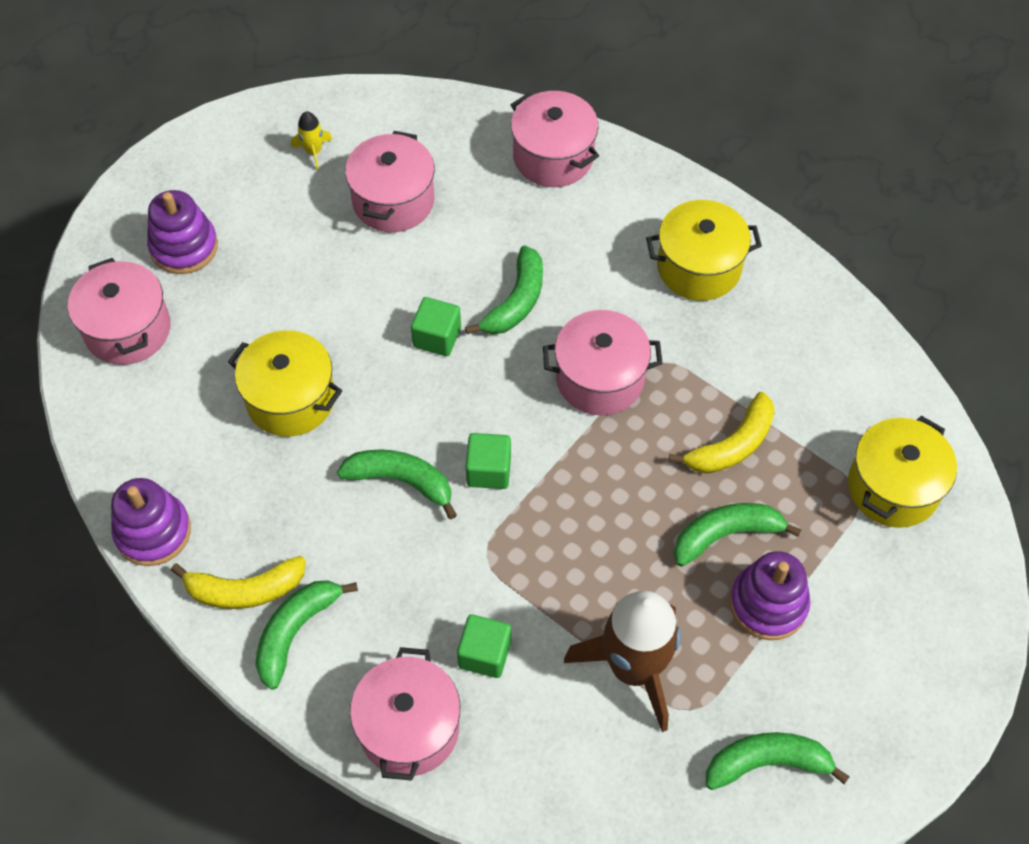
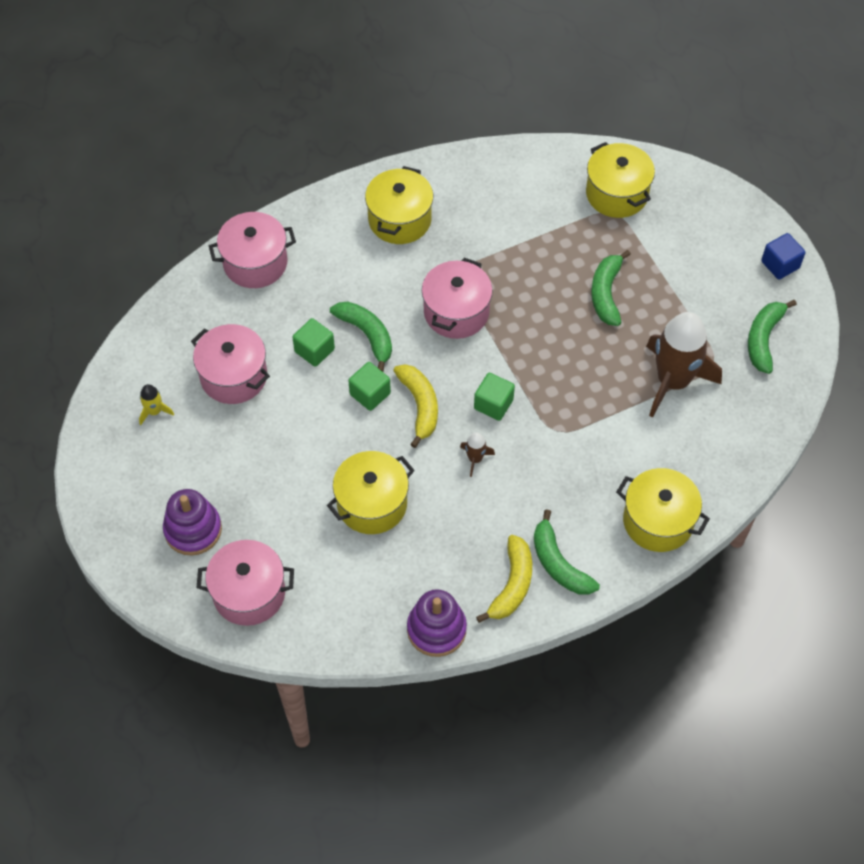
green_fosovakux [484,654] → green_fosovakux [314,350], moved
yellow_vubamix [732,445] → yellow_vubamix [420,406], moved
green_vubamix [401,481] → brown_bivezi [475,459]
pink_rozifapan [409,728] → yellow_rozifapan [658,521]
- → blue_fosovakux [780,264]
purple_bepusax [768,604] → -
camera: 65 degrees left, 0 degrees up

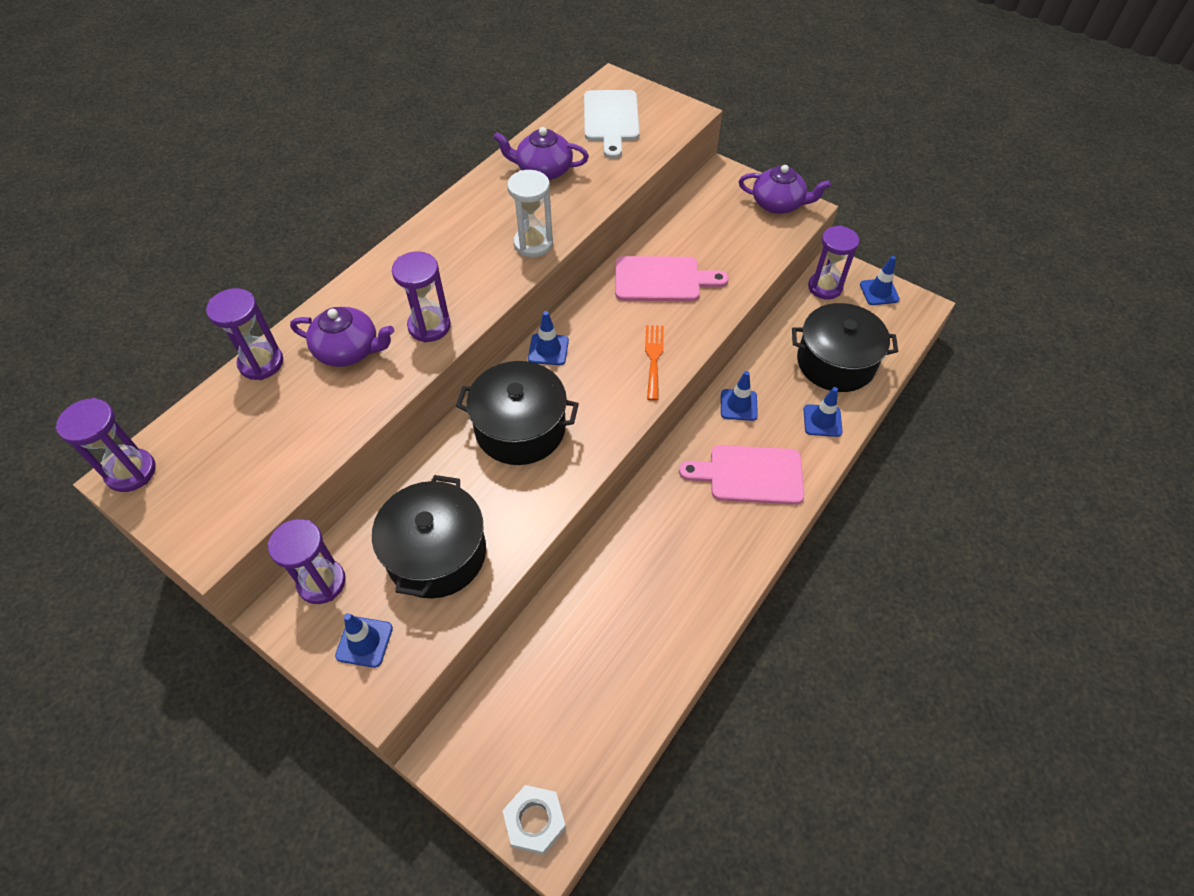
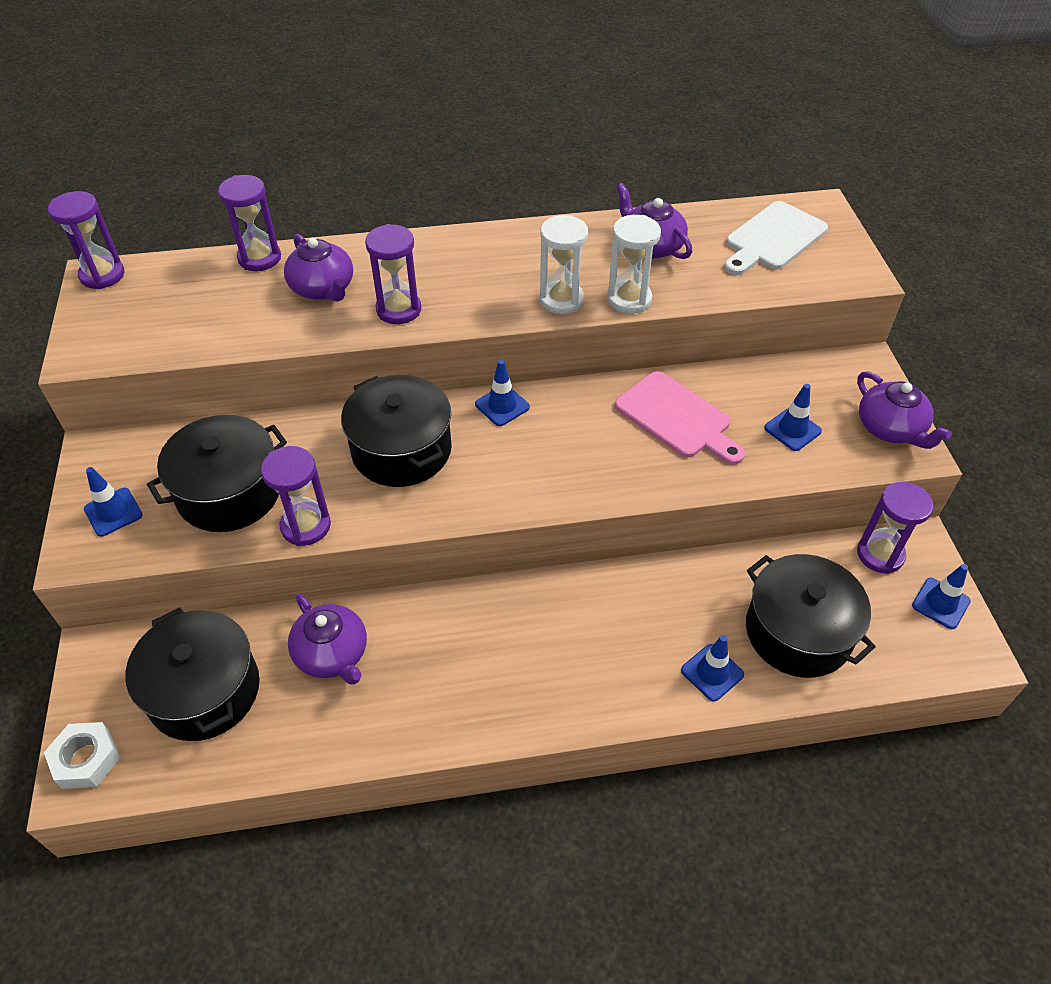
- → black_rozifapan [204,691]
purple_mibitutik [322,582] → purple_mibitutik [306,526], moved
- → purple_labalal [332,654]
- → white_mibitutik [629,299]
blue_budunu [738,405] → blue_budunu [792,429], moved
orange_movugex [653,358] → -
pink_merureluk [750,475] → -
camera: 45 degrees right, 5 degrees down

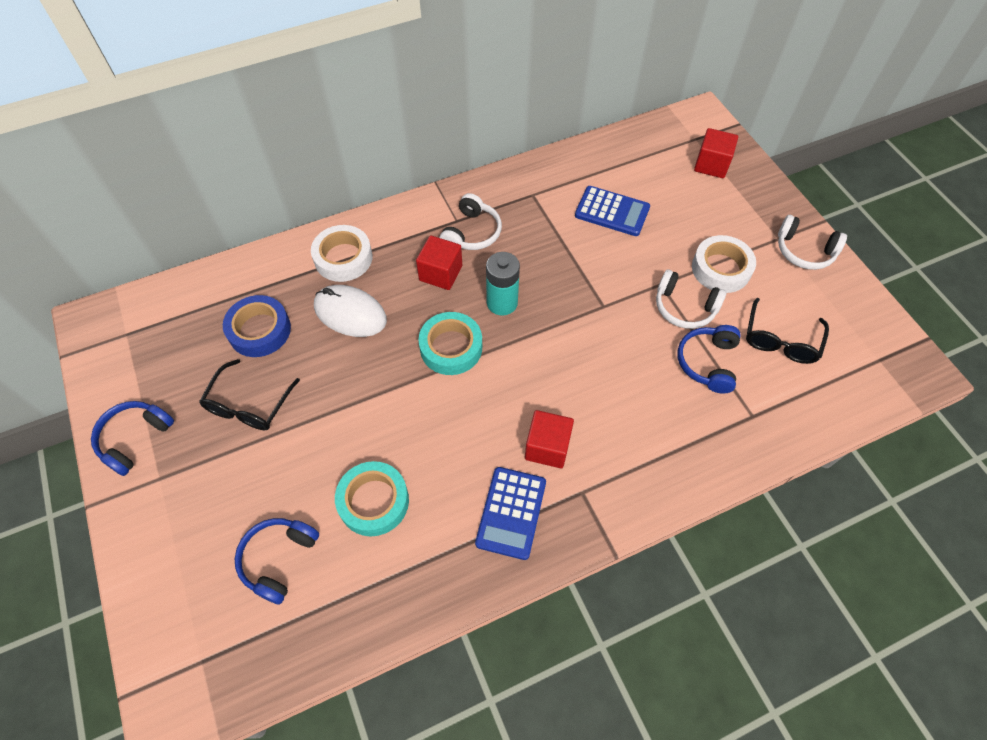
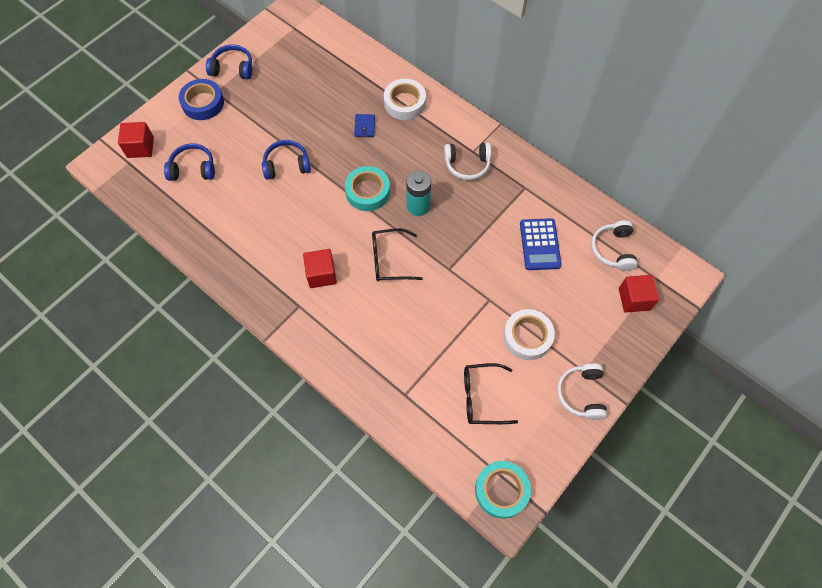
red_fosovakux [440,273] → red_fosovakux [140,147], moved
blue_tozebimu [259,330] → blue_tozebimu [203,103], moved
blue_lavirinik [707,362] → blue_lavirinik [287,165], moved
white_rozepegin [350,313] → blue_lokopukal [364,126]
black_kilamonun [248,405] → black_kilamonun [389,260], moved
turquoise_tozebimu [373,501] → turquoise_tozebimu [501,490], moved
white_lavirinik [684,307] → white_lavirinik [613,250], moved
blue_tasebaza [511,513] → -
camera: 65 degrees right, 5 degrees up

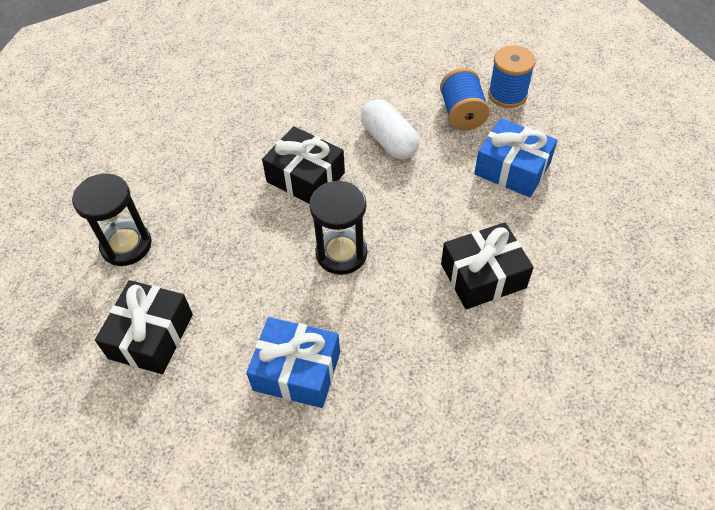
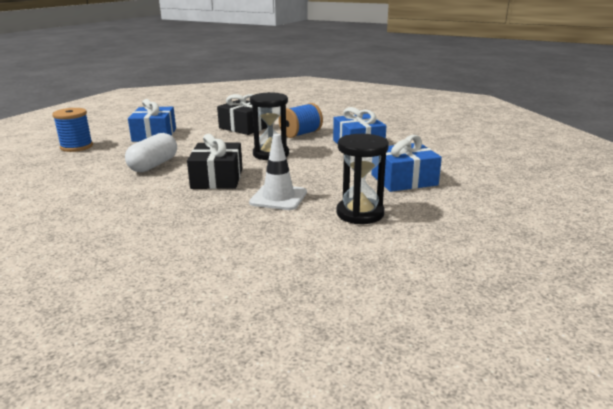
- → white_budunu [278,197]
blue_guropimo [462,114] → blue_guropimo [301,134], moved
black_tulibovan [151,336] → blue_tulibovan [404,180]
camera: 125 degrees left, 30 degrees down

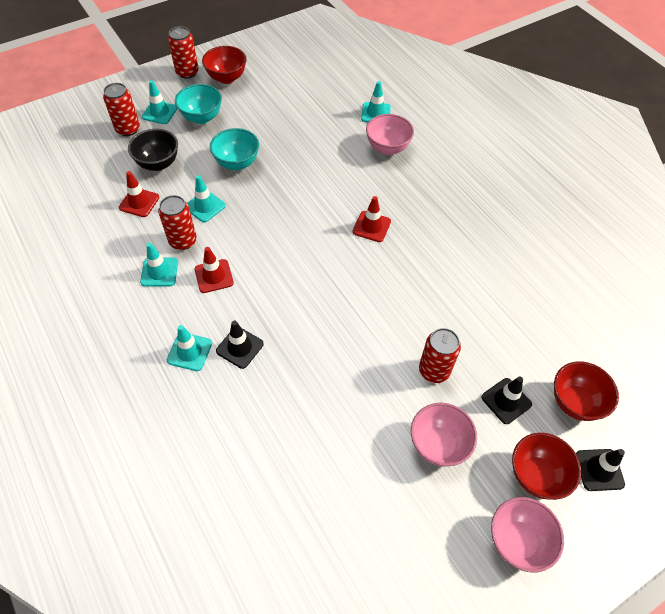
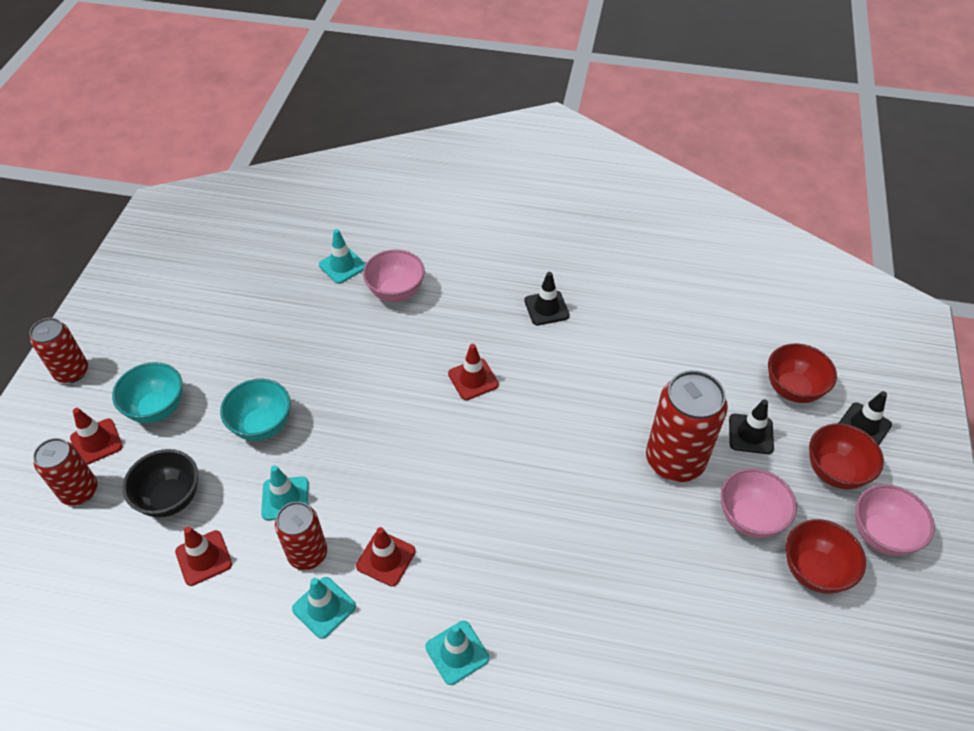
turquoise_budunu [159,112] → red_budunu [96,442]
black_budunu [239,347] → black_budunu [546,308], moved
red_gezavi [434,370] → red_gezavi [675,460], x1.62
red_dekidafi [227,78] → red_dekidafi [814,571], moved
camera: 45 degrees left, 5 degrees down

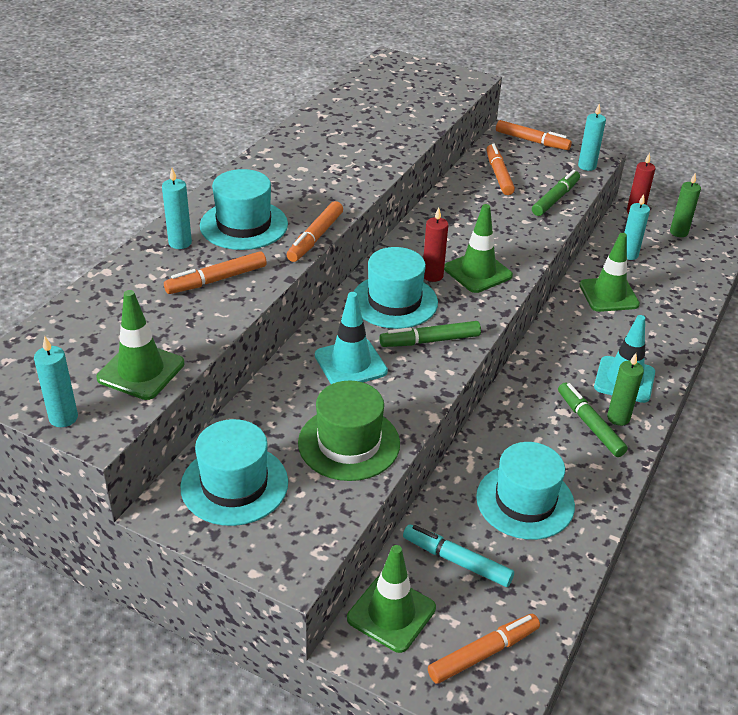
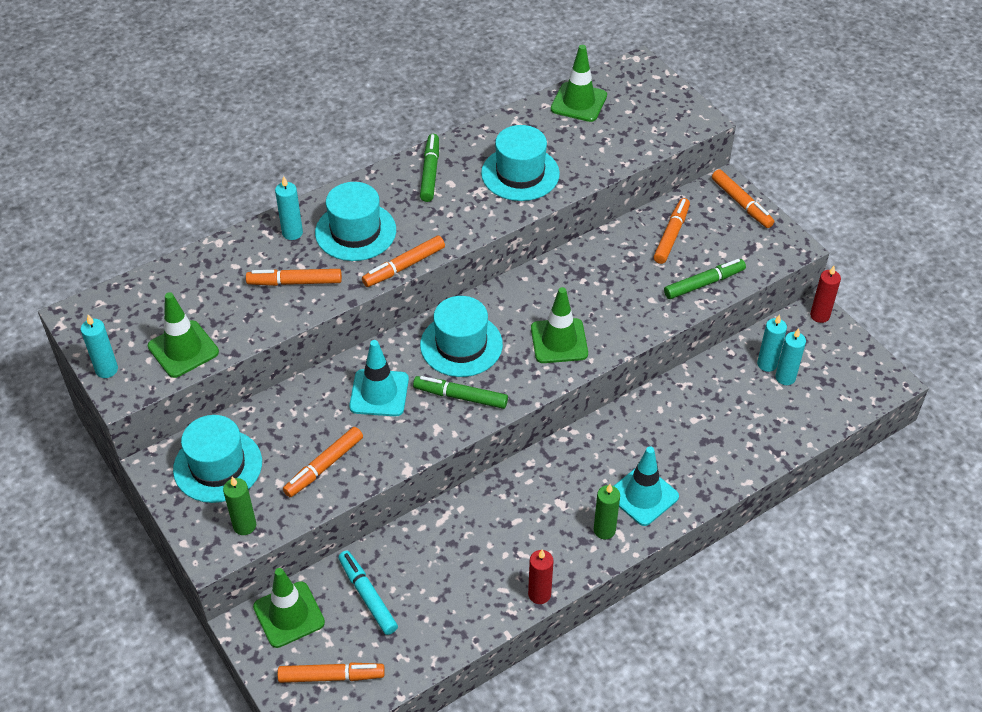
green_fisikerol [678,232] → green_fisikerol [244,525], moved
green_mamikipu [349,443] → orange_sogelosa [324,466]
green_sogelosa [590,425] → green_sogelosa [430,172], moved
turquoise_mamikipu [525,501] → turquoise_mamikipu [520,174], moved
red_fisikerol [432,276] → red_fisikerol [539,594], moved
green_budunu [609,295] → green_budunu [578,102], moved
turquoise_fisikerol [587,166] → turquoise_fisikerol [785,377], moved
camera: 30 degrees right, 10 degrees up

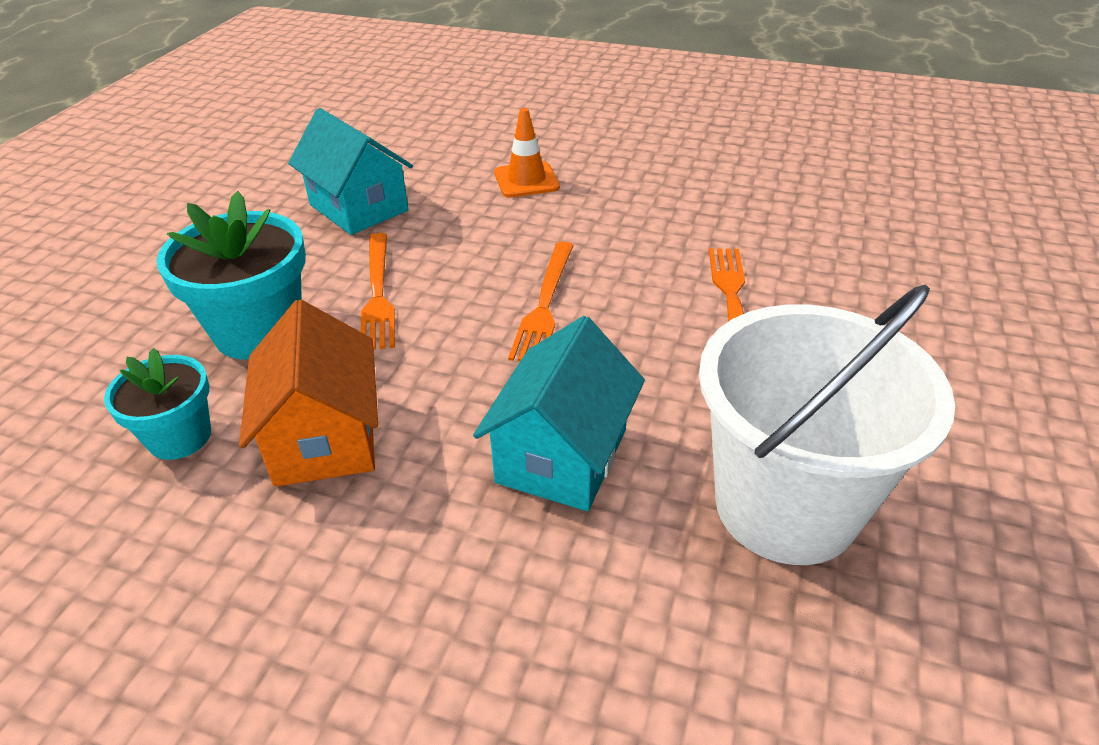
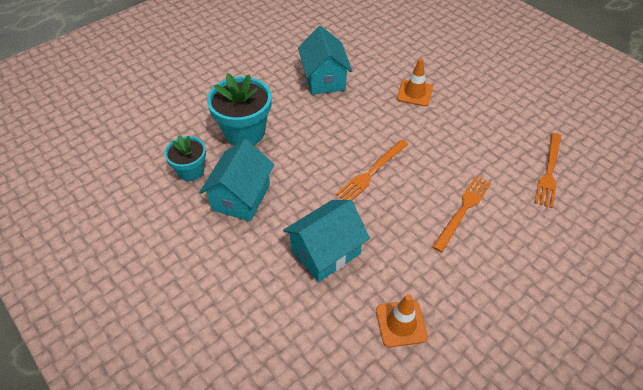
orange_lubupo [325,437] → turquoise_lubupo [241,197]
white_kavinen [785,506] → orange_budunu [401,323]
orange_movugex [378,293] → orange_movugex [549,171], moved
camera: 30 degrees right, 10 degrees up

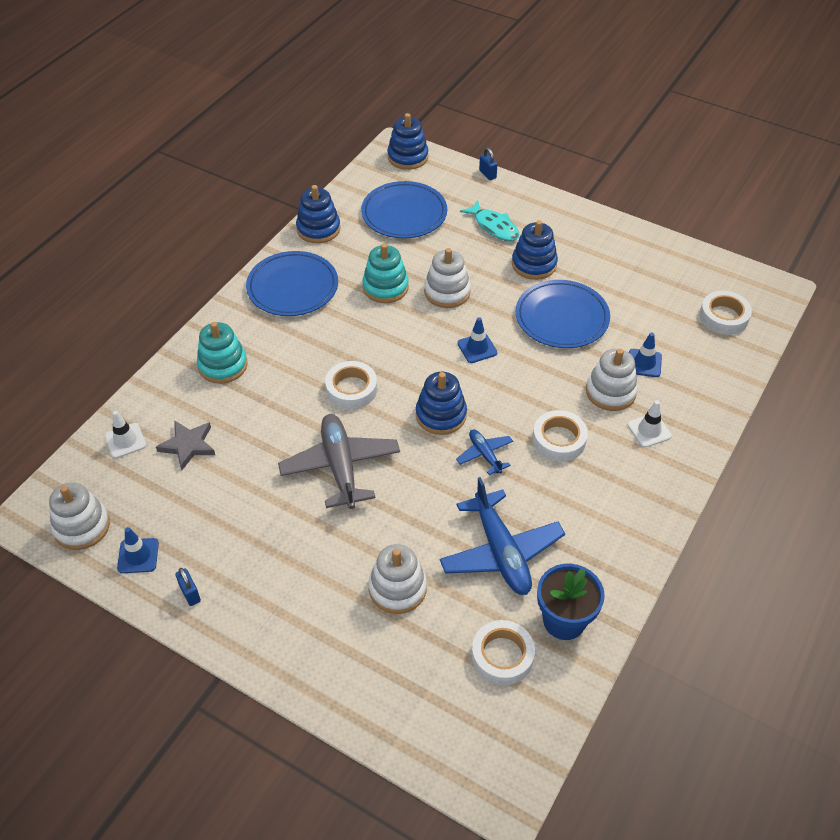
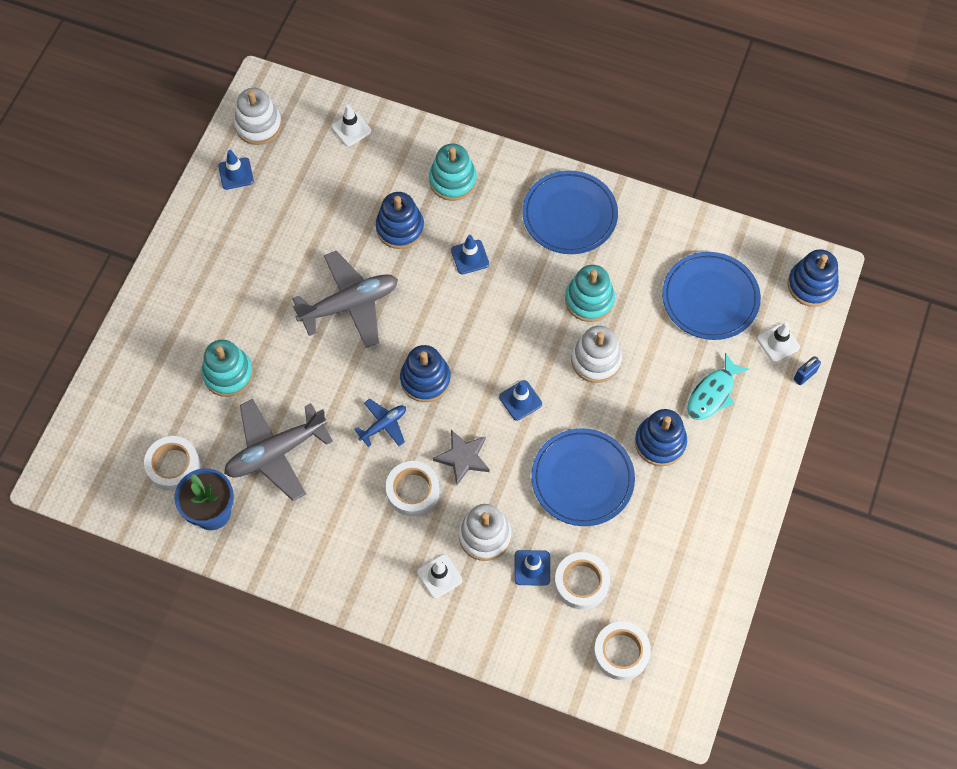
white_bepusax [397,588] → turquoise_bepusax [228,374]
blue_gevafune [501,552] → grey_gevafune [276,452]
blue_bepusax [318,229] → blue_bepusax [400,228], moved
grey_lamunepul [188,445] → grey_lamunepul [463,458], moved
- → blue_budunu [470,257]
white_tozebimu [351,389] → white_tozebimu [581,582], moved
- → white_budunu [778,343]
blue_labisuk [190,593] → -
camera: 80 degrees right, 15 degrees up

